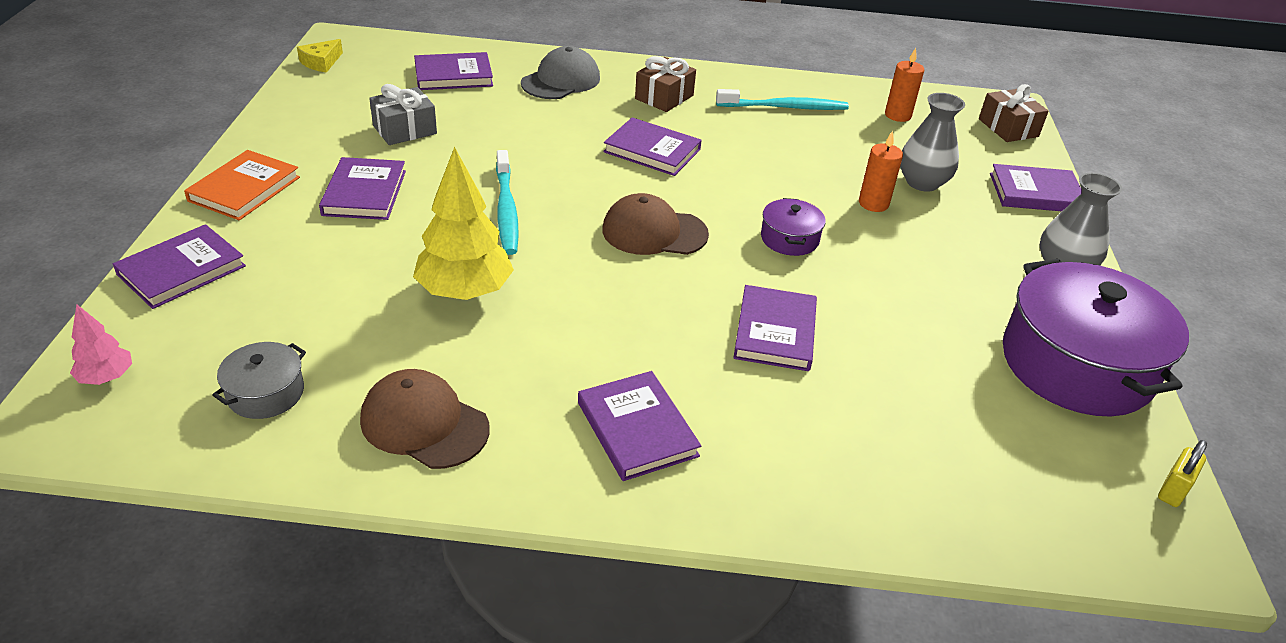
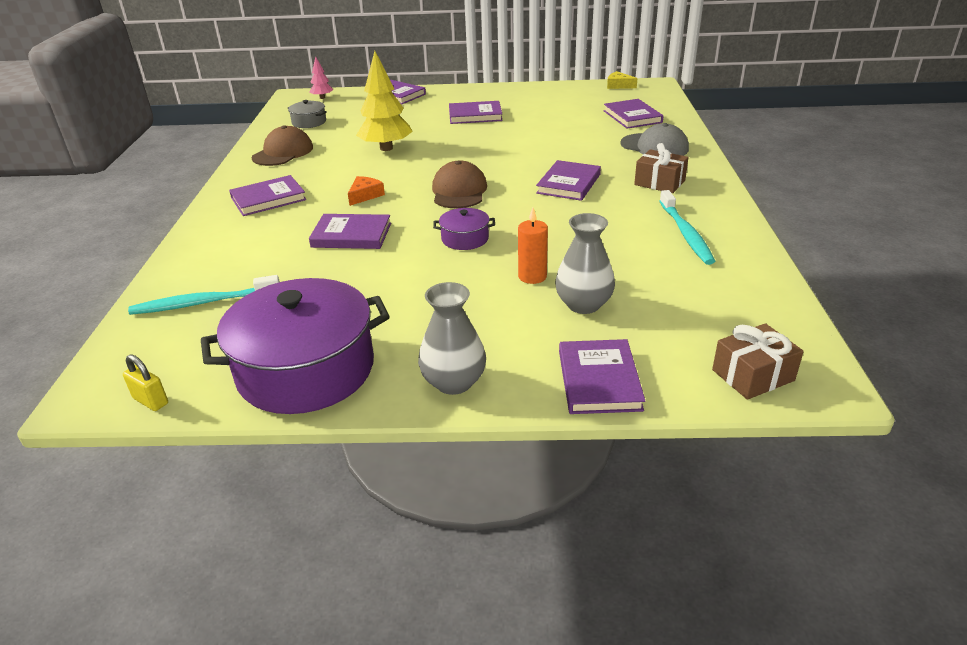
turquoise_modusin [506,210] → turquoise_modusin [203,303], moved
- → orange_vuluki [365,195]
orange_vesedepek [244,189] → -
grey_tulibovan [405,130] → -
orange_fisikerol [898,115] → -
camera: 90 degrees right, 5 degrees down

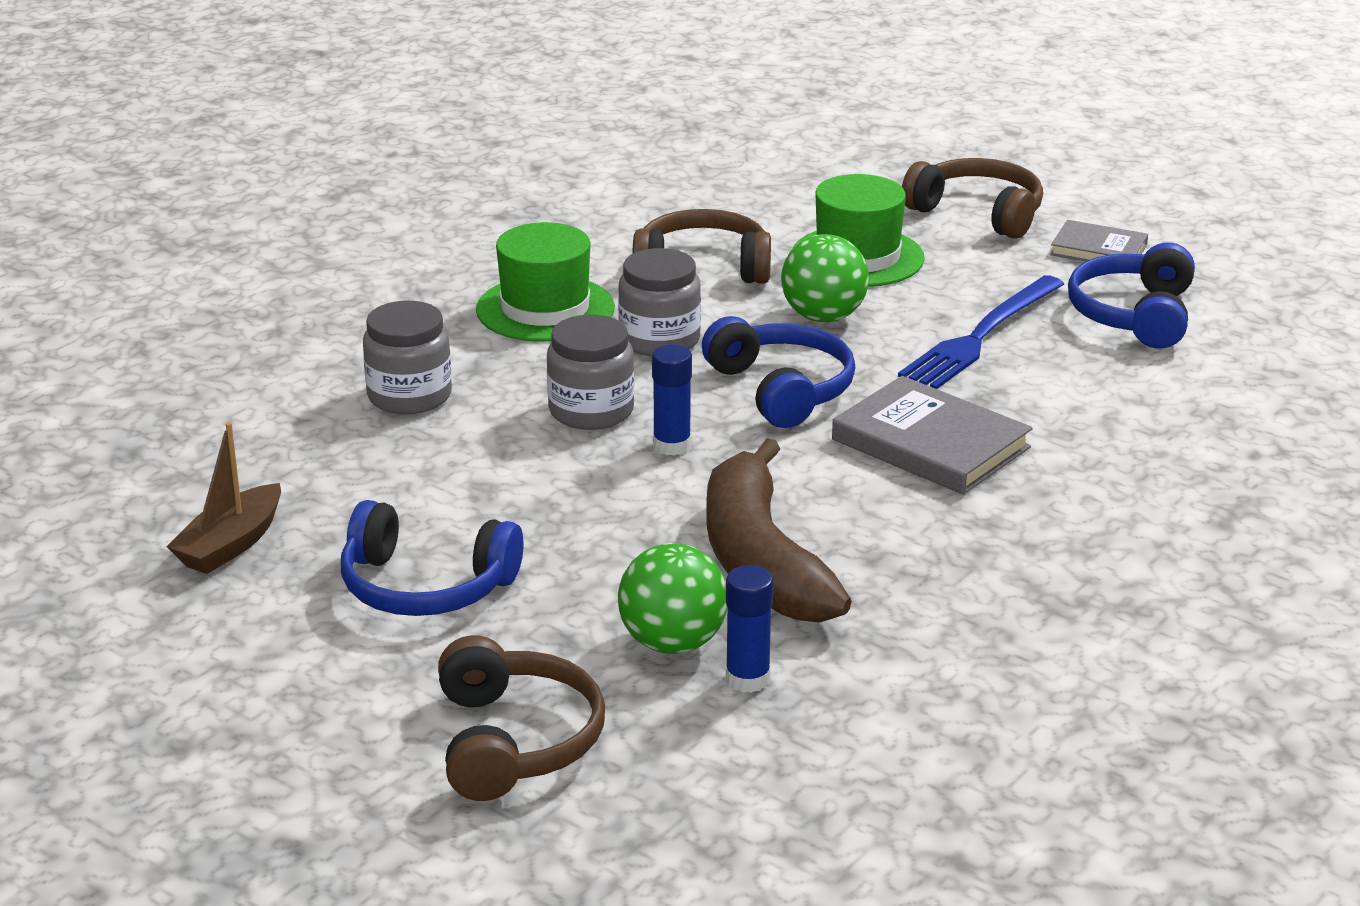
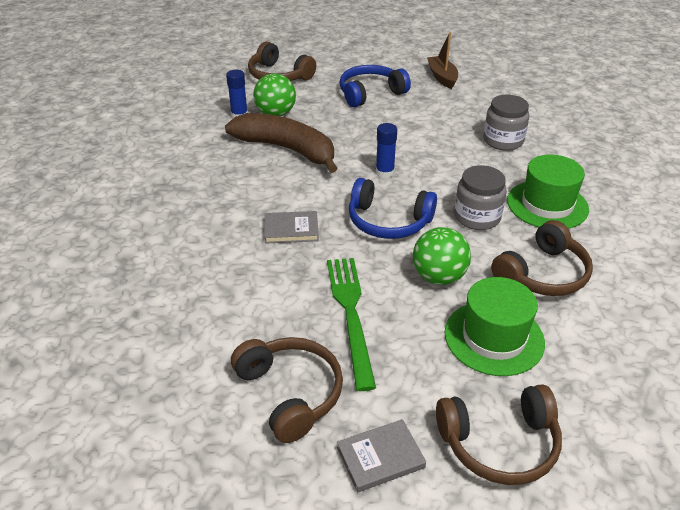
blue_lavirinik [1134,315] → brown_lavirinik [290,393]
grey_vesedepek [930,444] → grey_vesedepek [291,229], x0.60
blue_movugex [981,336] → green_movugex [350,314]
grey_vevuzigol [591,411] → -
camera: 135 degrees right, 10 degrees up

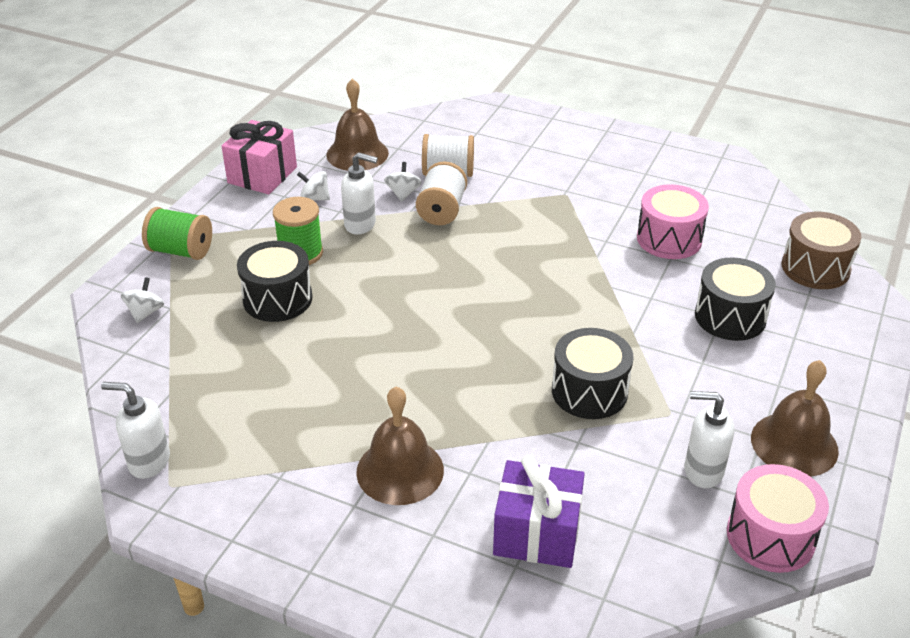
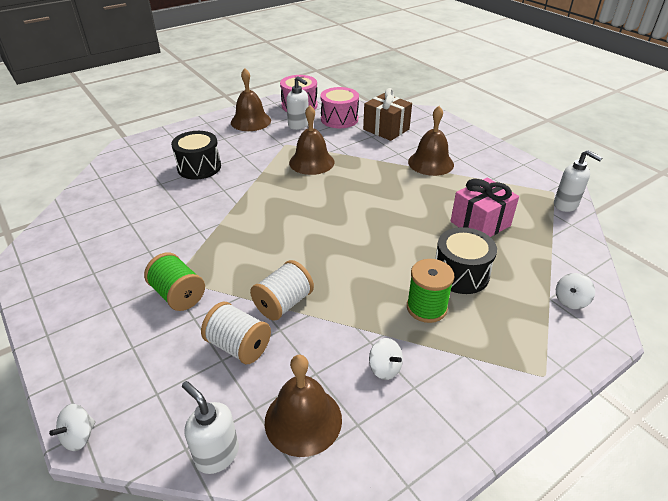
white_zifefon [403,193] → white_zifefon [79,436], moved
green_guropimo [181,251] → green_guropimo [178,295], moved
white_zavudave [360,224] → white_zavudave [217,454], moved
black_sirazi [589,391] → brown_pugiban [311,162]
pink_sirazi [669,239] → pink_sirazi [339,119], moved
purple_tulibovan [537,533] → brown_tulibovan [386,129]
pink_tulibovan [262,175] → pink_tulibovan [480,224], moved
brown_sirazi [815,268] → -
camera: 150 degrees left, 0 degrees up

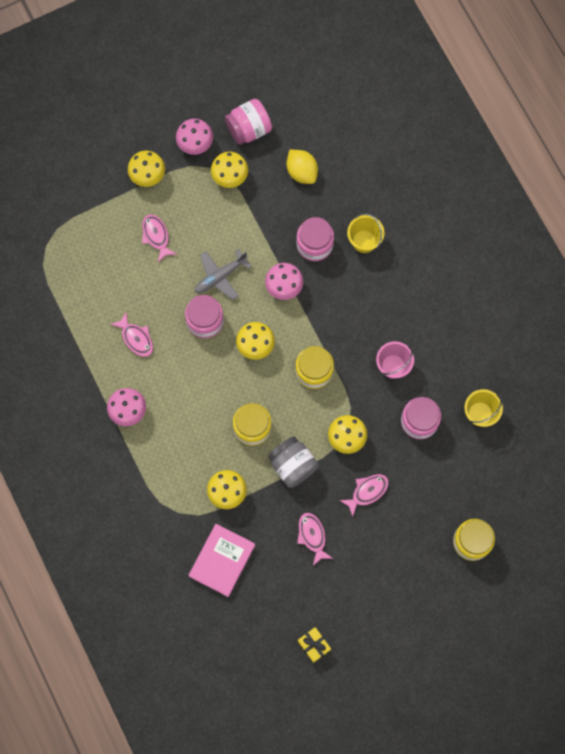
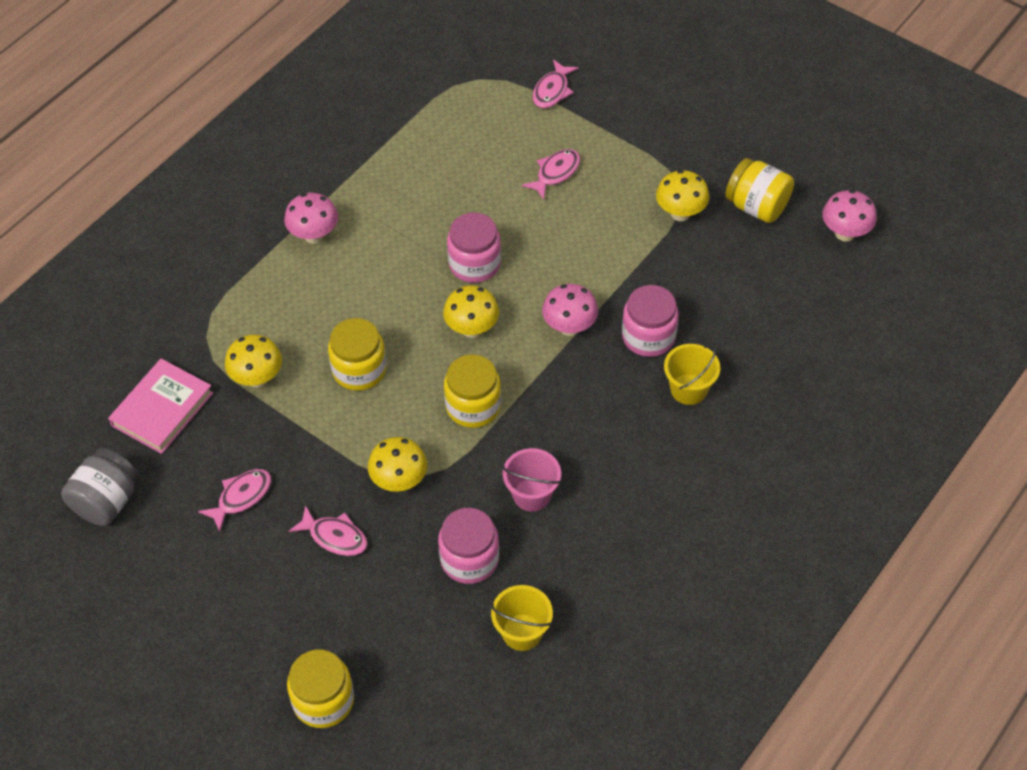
grey_vevuzigol [293,465] → grey_vevuzigol [107,501], moved
pink_vesedepek [222,560] → pink_vesedepek [162,409], 60 degrees counterclockwise
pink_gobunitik [136,338] → pink_gobunitik [552,91], moved
pink_vevuzigol [249,129] → yellow_vevuzigol [757,206]
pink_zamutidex [195,144] → pink_zamutidex [845,233], moved
yellow_zamutidex [148,176] → -
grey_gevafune [220,276] → -
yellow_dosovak [302,172] → -
yellow_tulibovan [314,645] → -
camera: 65 degrees right, 20 degrees down

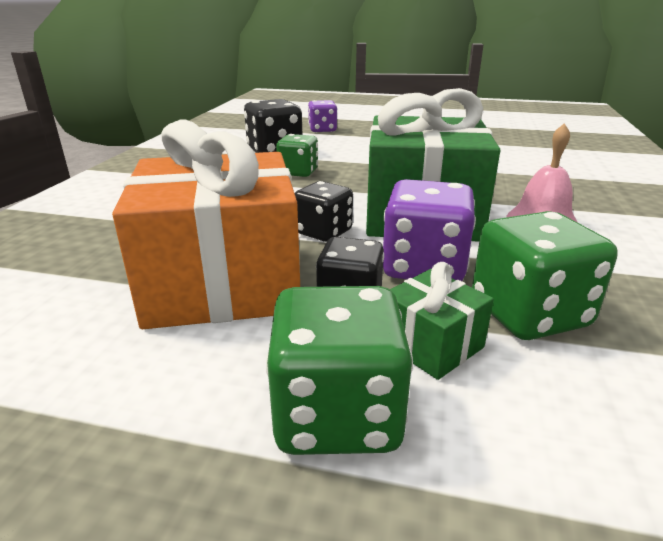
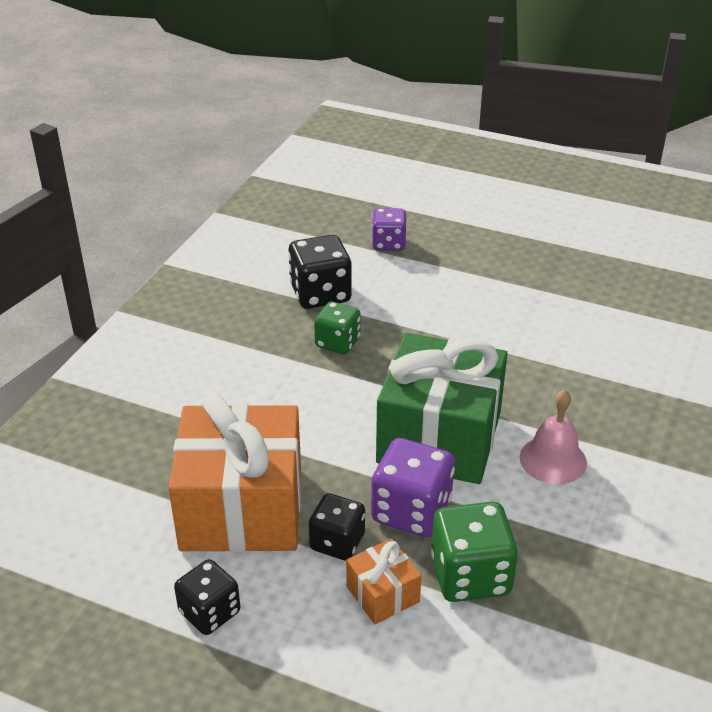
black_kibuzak [323,232] → black_kibuzak [209,612], moved
green_tulibovan [431,344] → orange_tulibovan [382,594]
green_kibuzak [337,415] → -
camera: 10 degrees right, 10 degrees up

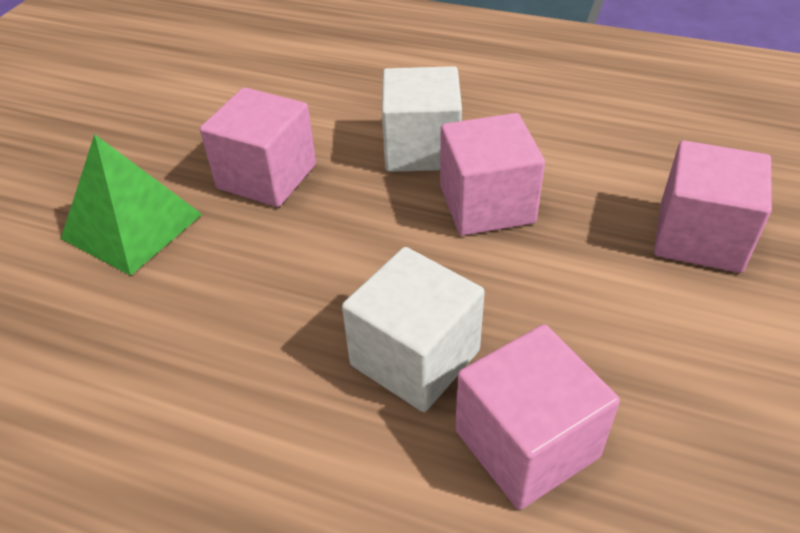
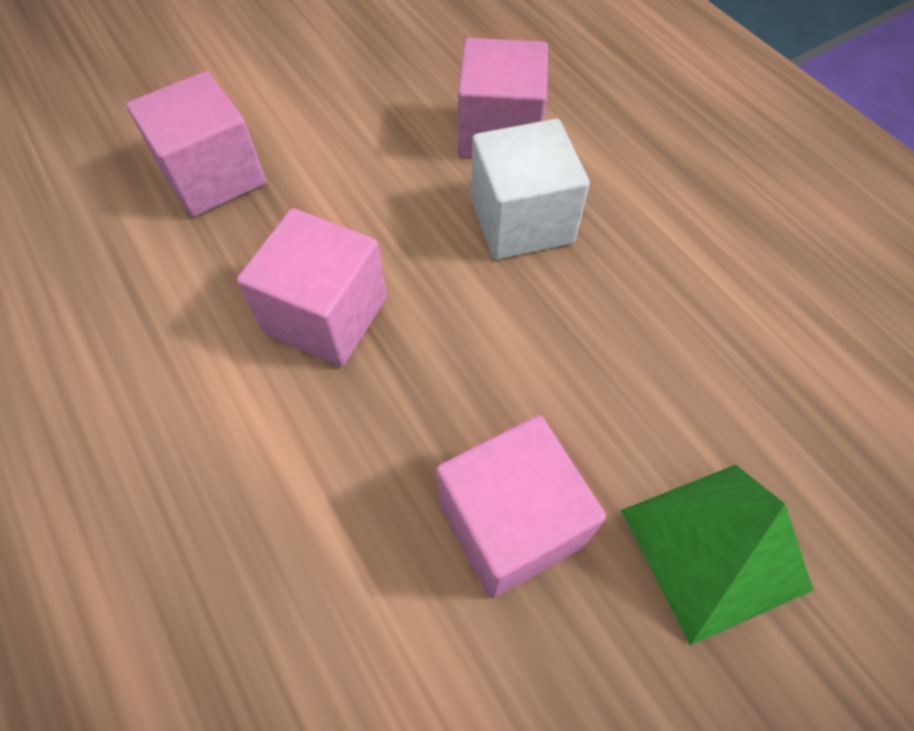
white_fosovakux [421,149] → -
camera: 145 degrees left, 15 degrees up

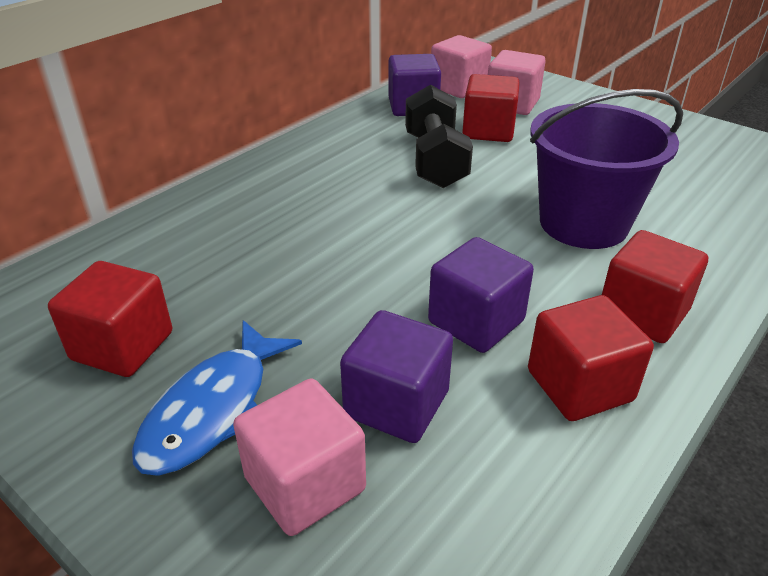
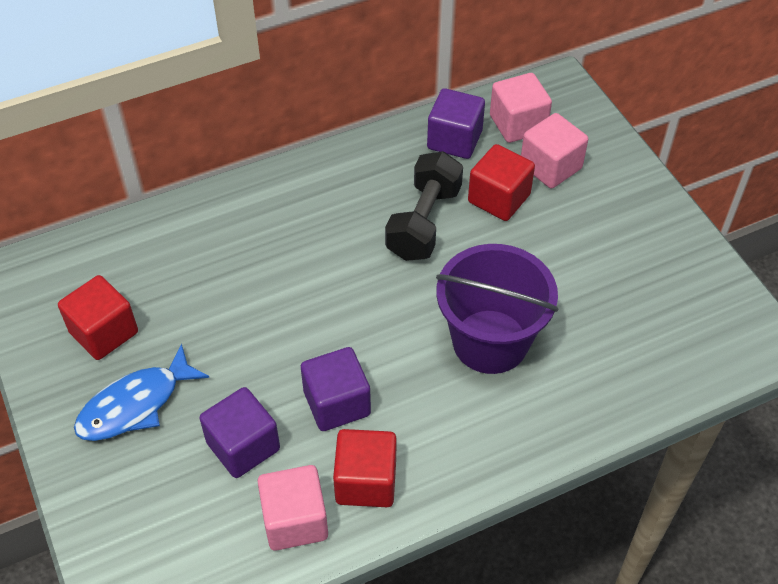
pink_fosovakux [305,484] → pink_fosovakux [295,520], moved
red_fosovakux [642,313] → -
camera: 25 degrees right, 15 degrees up

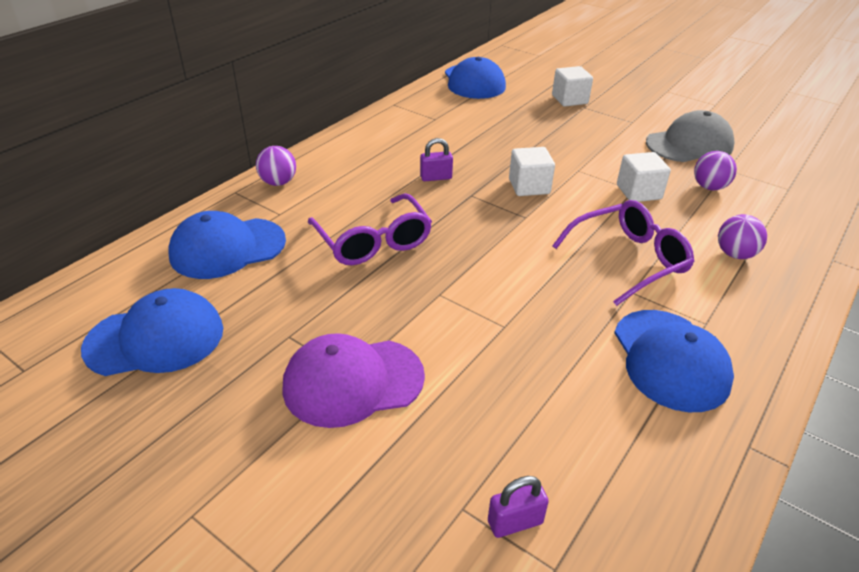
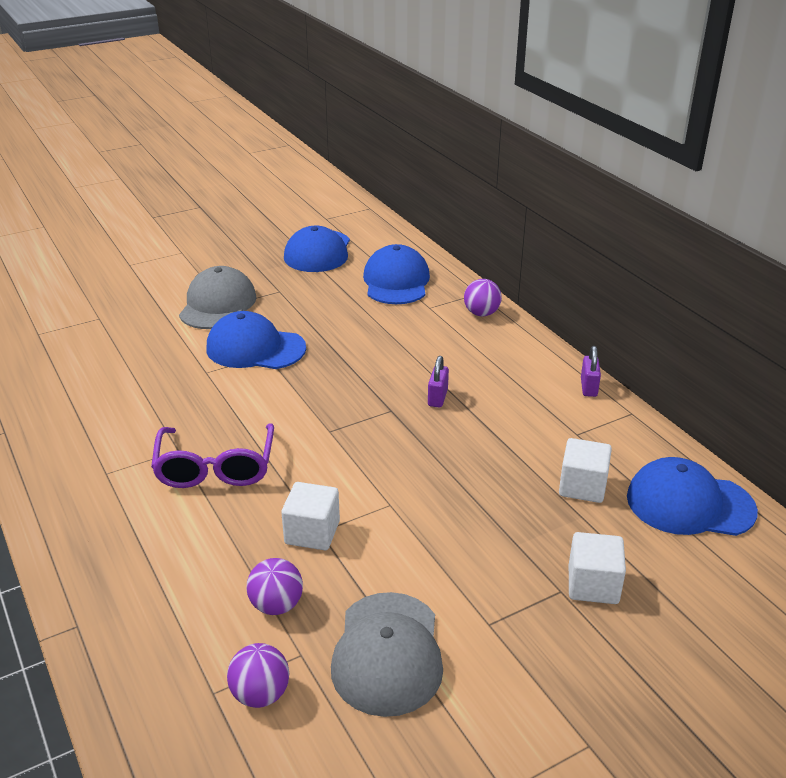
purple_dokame [353,382] → grey_dokame [218,305]
blue_dokame [670,359] → blue_dokame [255,348], moved
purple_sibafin [735,254] → purple_sibafin [260,694], moved
white_fosovakux [529,186] → white_fosovakux [582,486], moved
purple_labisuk [515,522] → purple_labisuk [588,387], moved
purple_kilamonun [373,242] → -
camera: 115 degrees right, 5 degrees down

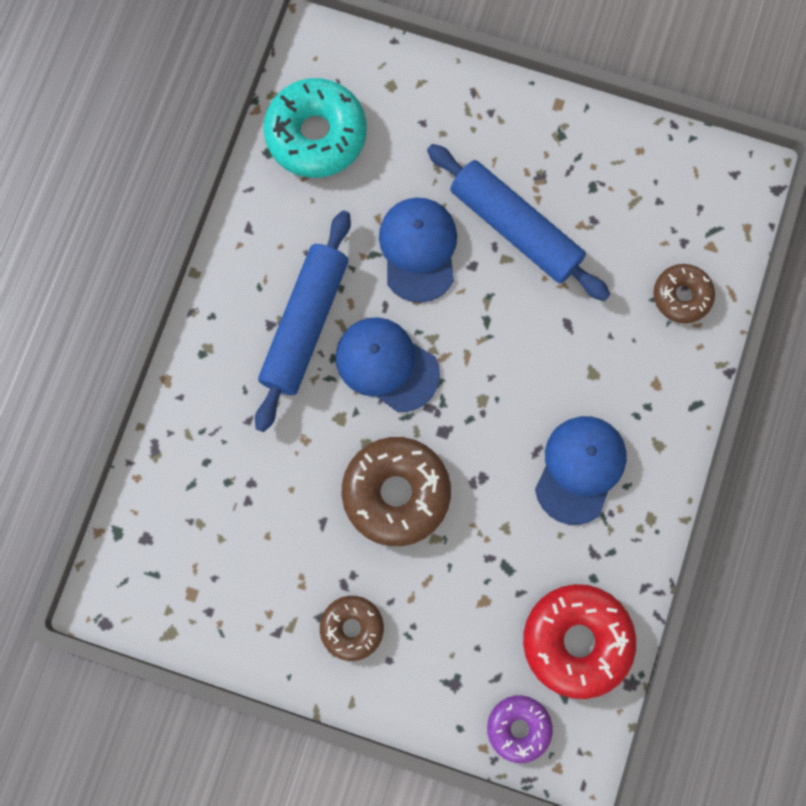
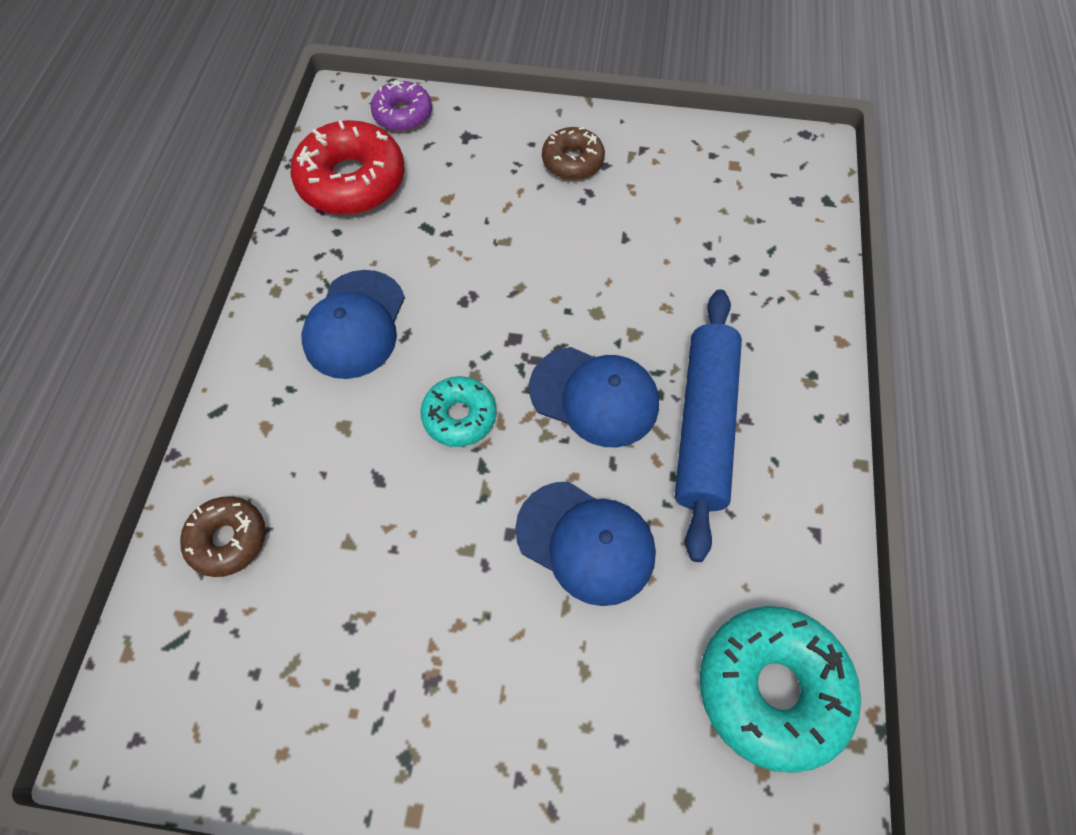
- → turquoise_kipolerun [459,416]
blue_dokame [418,249] → blue_dokame [585,542], 45 degrees counterclockwise
brown_kipolerun [396,493] → -
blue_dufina [516,228] → -
camera: 170 degrees right, 15 degrees down

